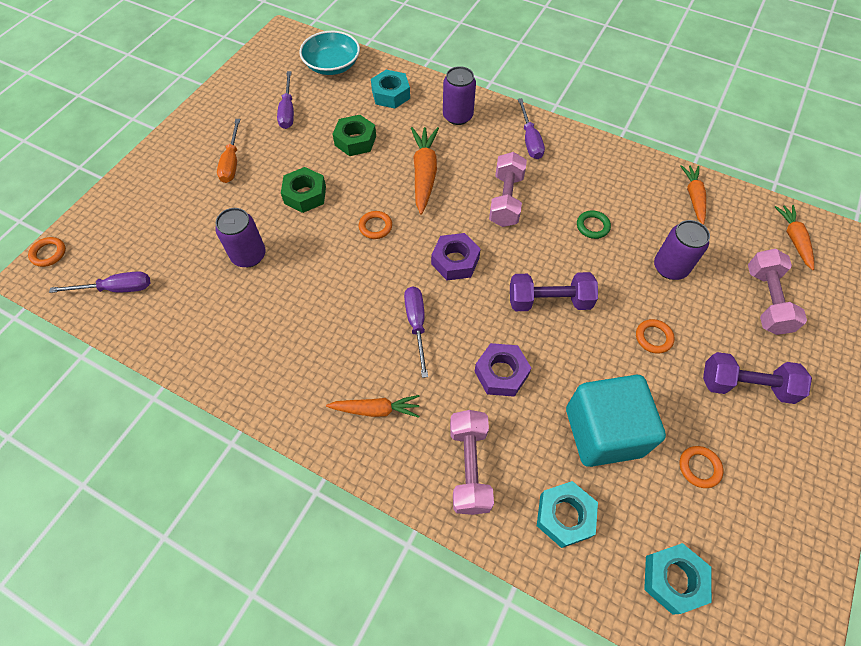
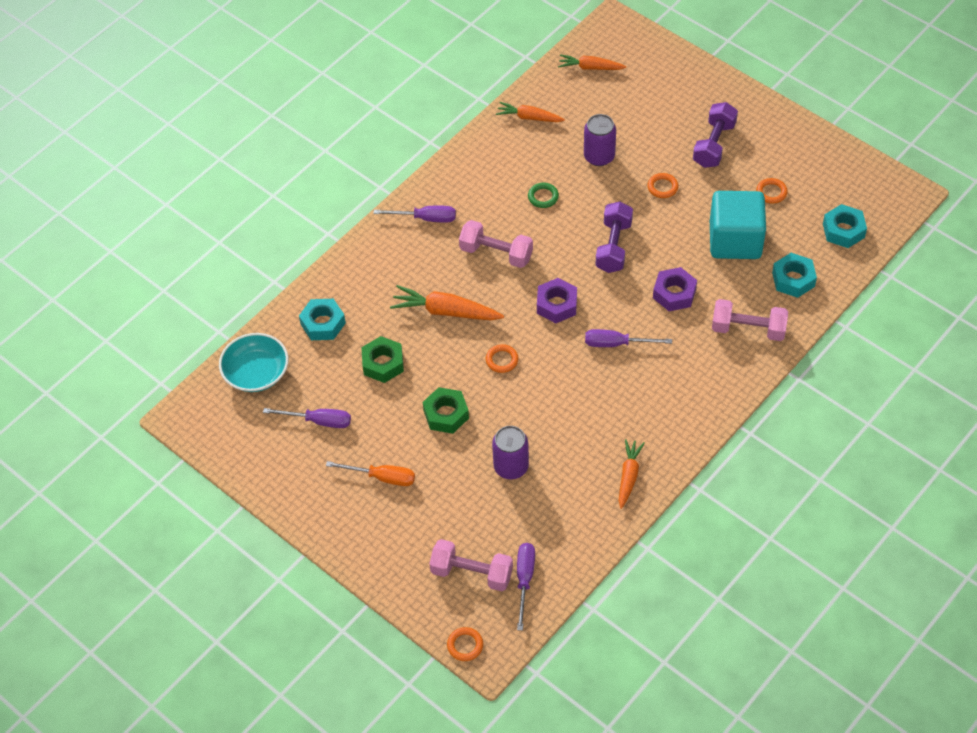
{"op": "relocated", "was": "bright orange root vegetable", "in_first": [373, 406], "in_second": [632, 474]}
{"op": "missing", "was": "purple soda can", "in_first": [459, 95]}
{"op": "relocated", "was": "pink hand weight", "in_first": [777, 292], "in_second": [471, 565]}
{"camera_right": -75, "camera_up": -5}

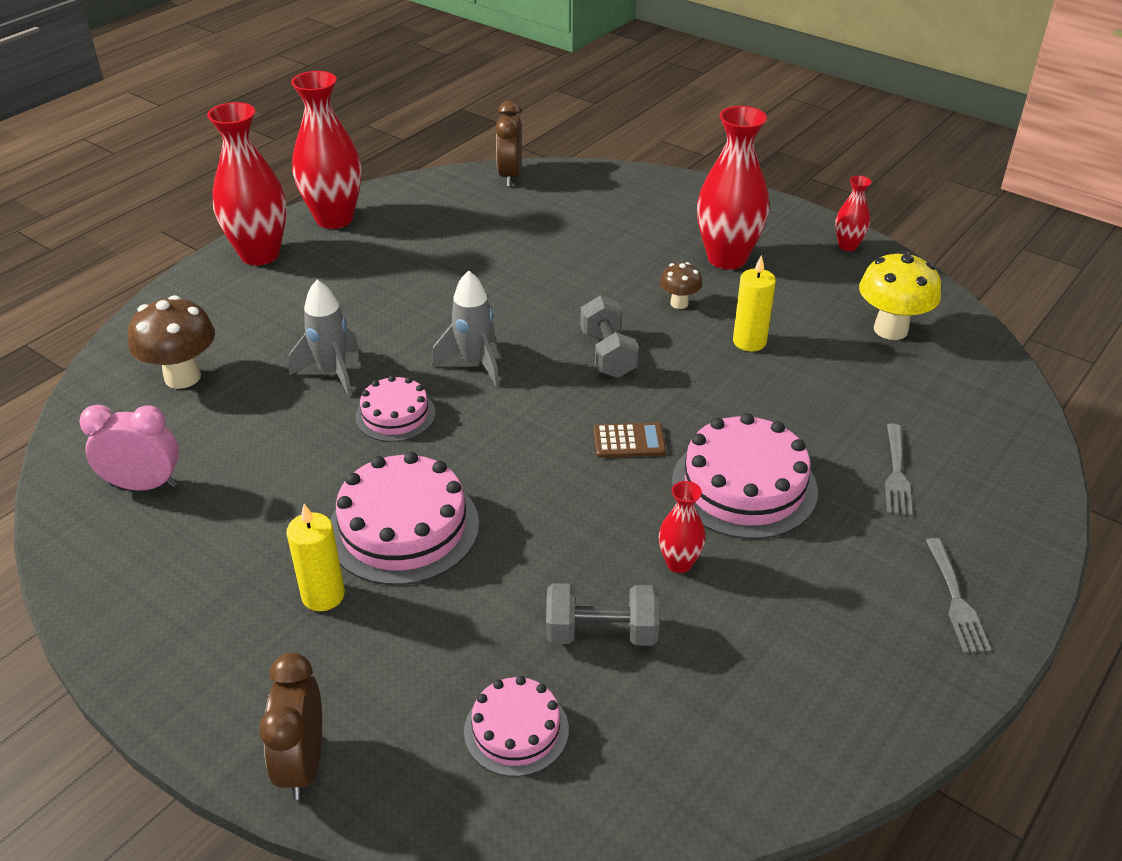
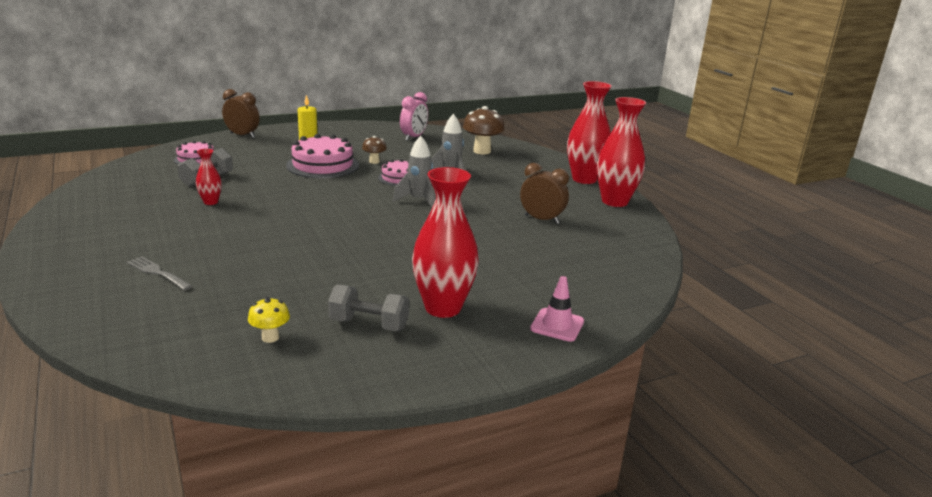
{"op": "relocated", "was": "brown alarm clock", "in_first": [508, 143], "in_second": [544, 193]}
{"op": "relocated", "was": "ash-grey hand weight", "in_first": [609, 337], "in_second": [368, 308]}
{"op": "missing", "was": "brown adding machine", "in_first": [630, 440]}
{"op": "relocated", "was": "brown toadstool", "in_first": [681, 285], "in_second": [374, 150]}
{"op": "missing", "was": "pink gateau", "in_first": [745, 476]}
{"op": "missing", "was": "bright yellow wax candle", "in_first": [754, 303]}
{"op": "missing", "was": "scarlet tall vase", "in_first": [853, 213]}
{"op": "size", "was": "bright yellow toadstool", "in_first": [900, 295], "in_second": [269, 320], "ratio": 0.55}
{"op": "missing", "was": "ash-grey fork", "in_first": [958, 595]}
{"op": "appeared", "now": "pink traffic cone", "in_second": [557, 309]}
{"camera_right": 115, "camera_up": -15}

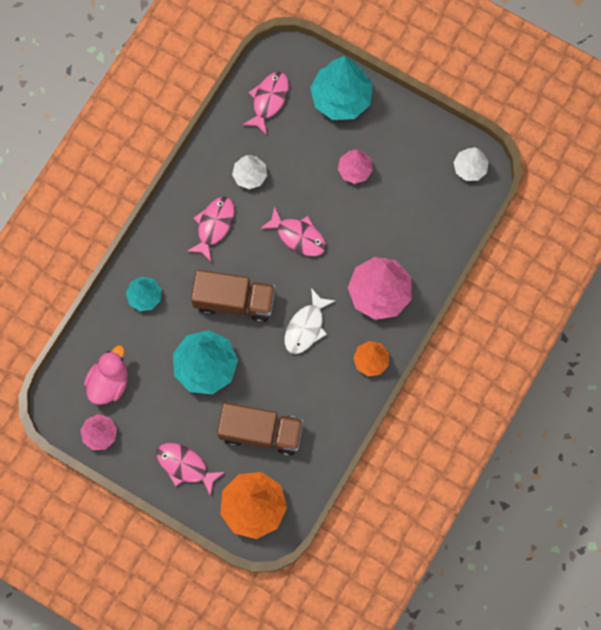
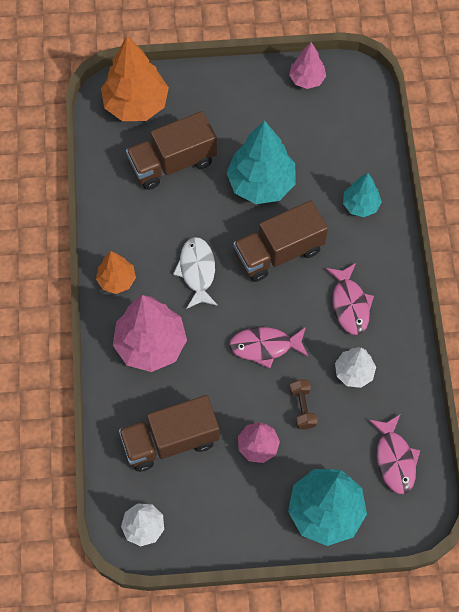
{"op": "missing", "was": "pink rubber duck", "in_first": [106, 375]}
{"op": "missing", "was": "pink fish", "in_first": [190, 470]}
{"op": "appeared", "now": "brown truck", "in_second": [169, 433]}
{"op": "appeared", "now": "brown hand weight", "in_second": [303, 404]}
{"camera_right": 145, "camera_up": -10}

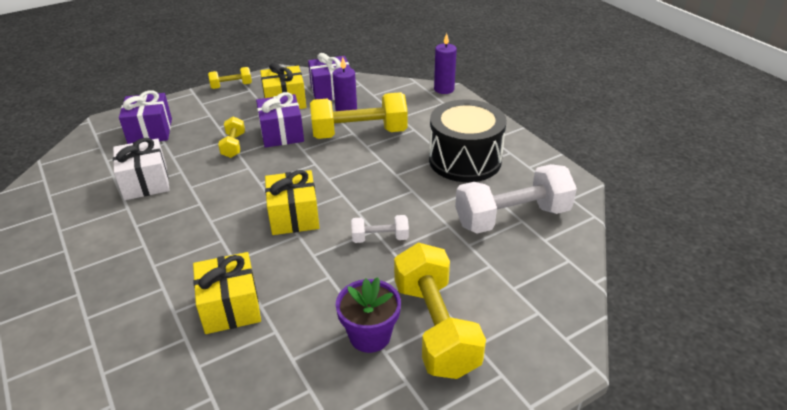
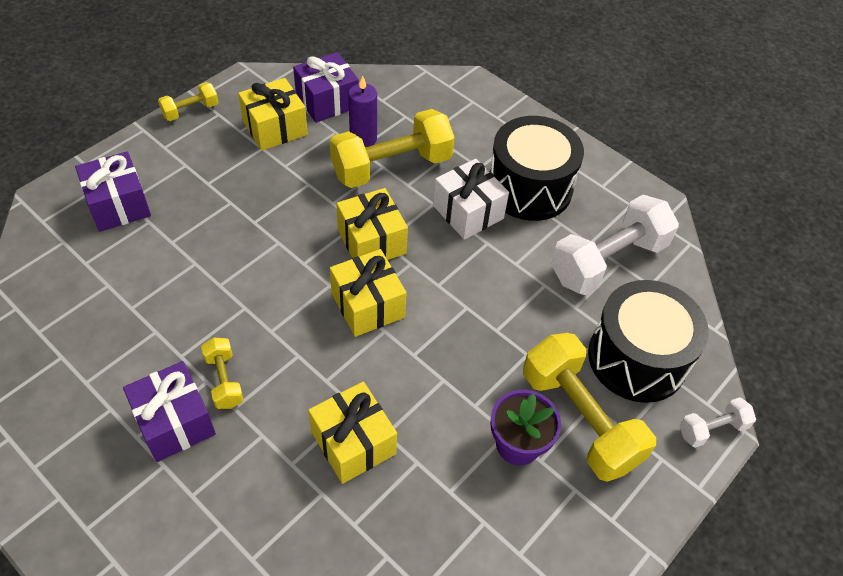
{"op": "relocated", "was": "snow-white present", "in_first": [141, 169], "in_second": [471, 199]}
{"op": "relocated", "was": "bright yellow hand weight", "in_first": [231, 137], "in_second": [222, 373]}
{"op": "relocated", "was": "purple present", "in_first": [280, 120], "in_second": [169, 411]}
{"op": "relocated", "was": "snow-white hand weight", "in_first": [380, 229], "in_second": [717, 422]}
{"op": "missing", "was": "purple wax candle", "in_first": [445, 63]}
{"op": "appeared", "now": "bright yellow present", "in_second": [372, 224]}
{"op": "appeared", "now": "ebony drum", "in_second": [648, 341]}
{"camera_right": -20, "camera_up": 15}

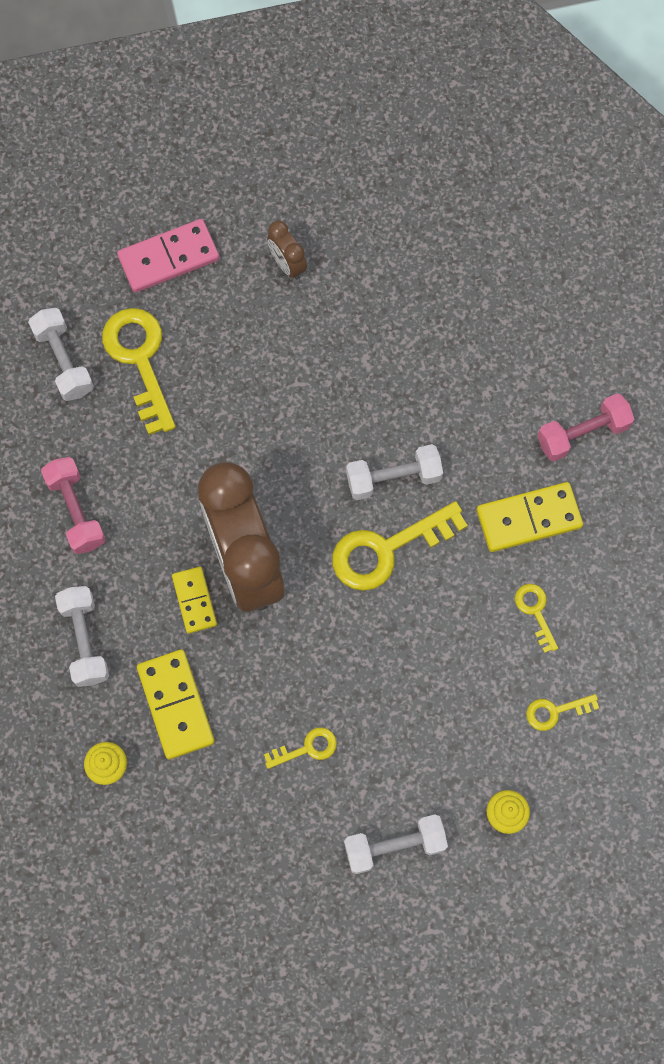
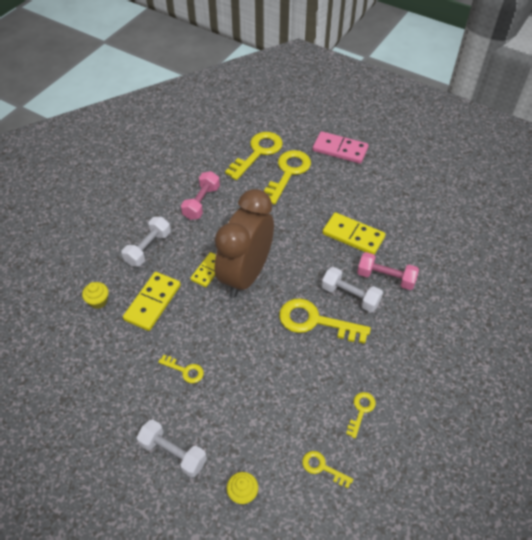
{"op": "exchanged", "was": "snow-white hand weight", "now": "bright yellow latchkey", "in_first": [61, 354], "in_second": [254, 156]}
{"op": "missing", "was": "brown alarm clock", "in_first": [287, 250]}
{"op": "relocated", "was": "bright yellow domino", "in_first": [529, 517], "in_second": [354, 233]}
{"op": "relocated", "was": "pink hand weight", "in_first": [585, 427], "in_second": [388, 271]}
{"camera_right": 45, "camera_up": -20}

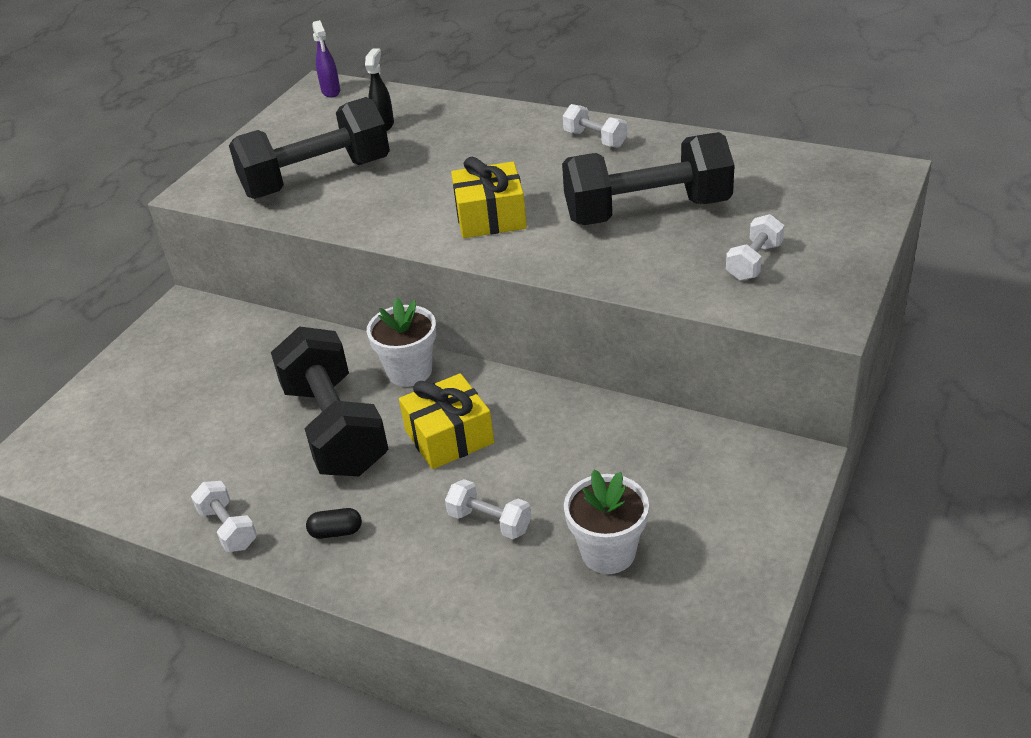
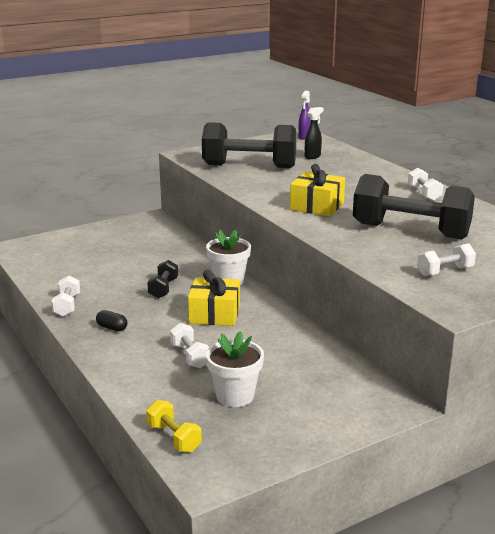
{"op": "size", "was": "ebony hand weight", "in_first": [329, 401], "in_second": [162, 279], "ratio": 0.45}
{"op": "appeared", "now": "bright yellow hand weight", "in_second": [174, 426]}
{"camera_right": 30, "camera_up": -15}

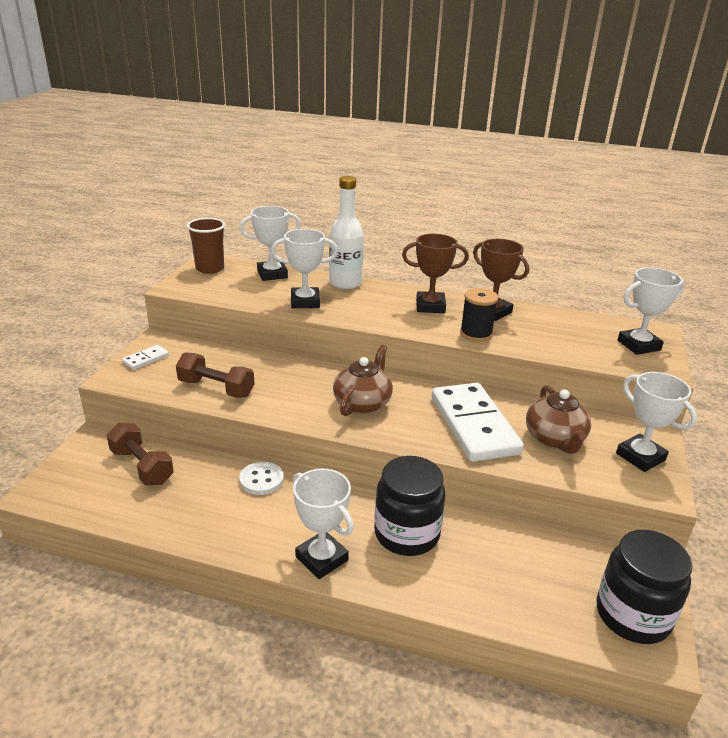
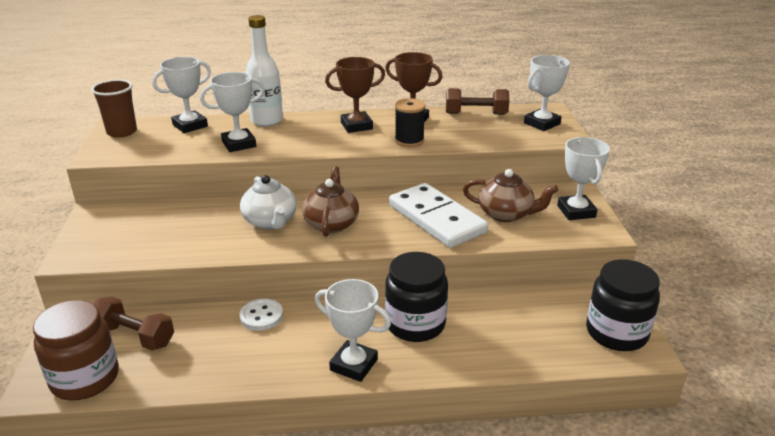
{"op": "missing", "was": "snow-white domino", "in_first": [145, 357]}
{"op": "relocated", "was": "brown hand weight", "in_first": [215, 375], "in_second": [477, 101]}
{"op": "spun", "was": "brown teapot", "in_first": [558, 419], "in_second": [510, 195], "clockwise": -45}
{"op": "spun", "was": "snow-white prize cup", "in_first": [656, 422], "in_second": [583, 178], "clockwise": 45}
{"op": "appeared", "now": "brown jar", "in_second": [76, 350]}
{"op": "appeared", "now": "snow-white teapot", "in_second": [268, 202]}
{"camera_right": -20, "camera_up": 0}

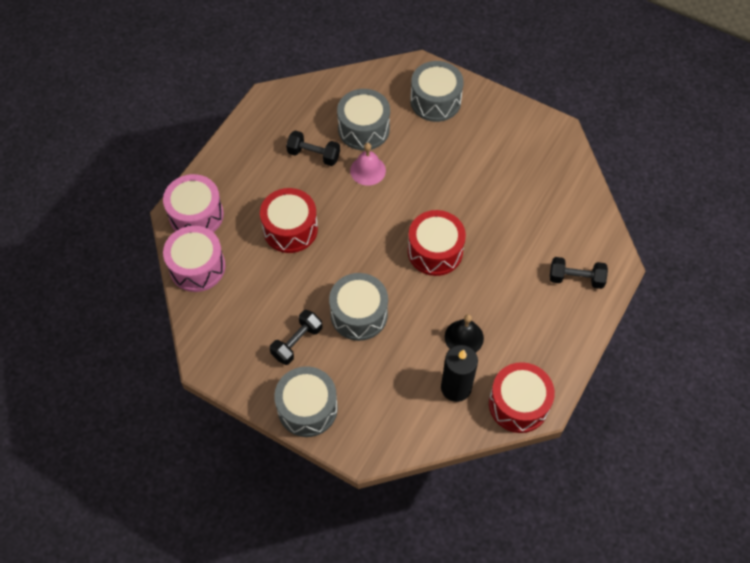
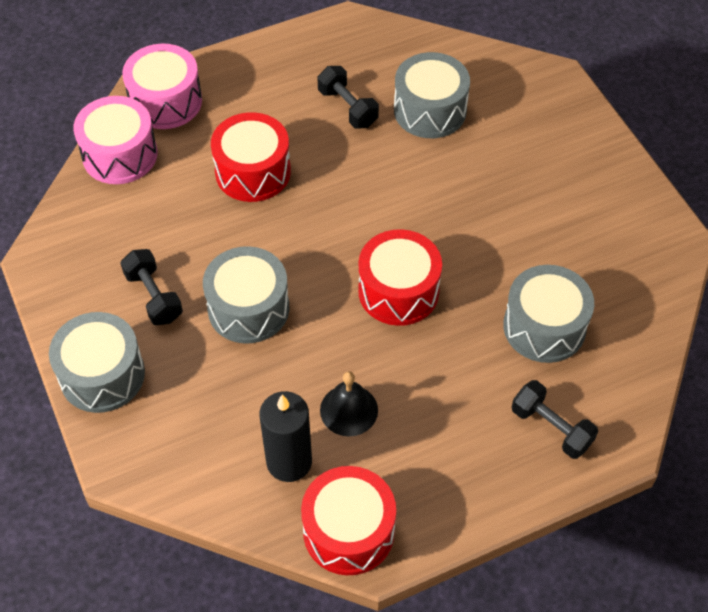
{"op": "spun", "was": "ebony hand weight", "in_first": [296, 337], "in_second": [151, 287], "clockwise": 75}
{"op": "missing", "was": "pink hand bell", "in_first": [368, 164]}
{"op": "relocated", "was": "ash-grey drum", "in_first": [437, 91], "in_second": [548, 314]}
{"camera_right": 35, "camera_up": -5}

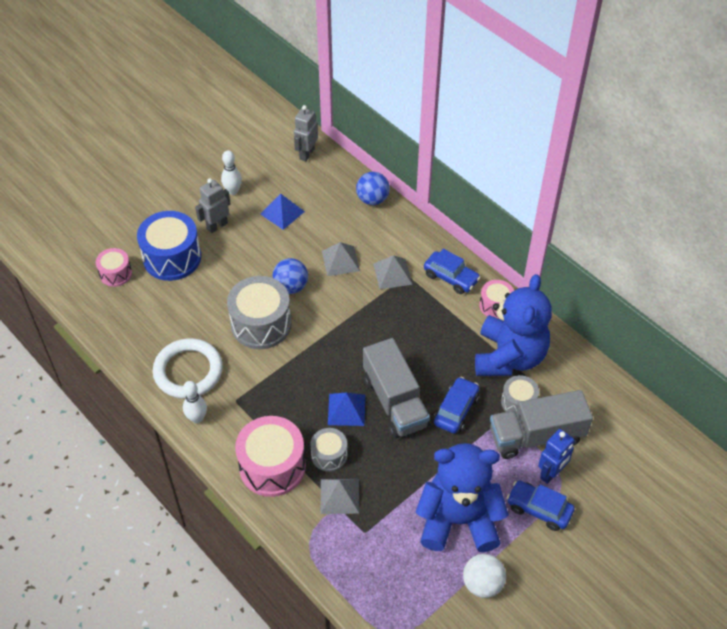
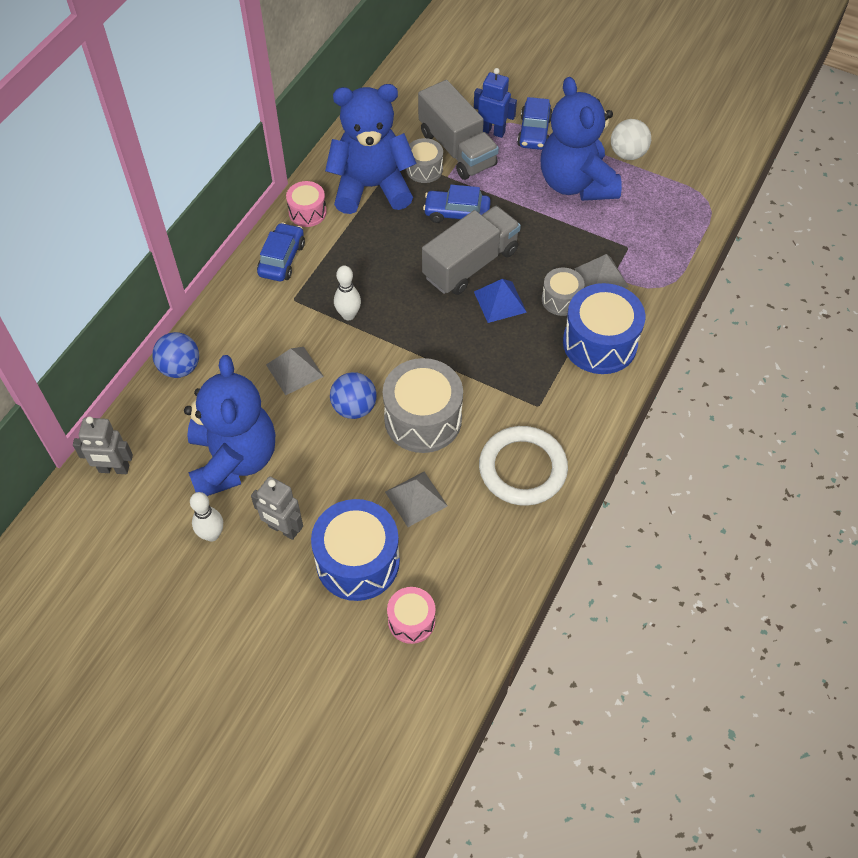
{"op": "relocated", "was": "snow-white skittle", "in_first": [195, 402], "in_second": [347, 293]}
{"op": "colour", "was": "pink drum", "now": "blue drum", "in_first": [270, 456], "in_second": [604, 328]}
{"op": "exchanged", "was": "blue pyramid shape", "now": "blue stuffed bear", "in_first": [282, 212], "in_second": [229, 425]}
{"op": "relocated", "was": "ash-grey pyramid shape", "in_first": [393, 272], "in_second": [416, 499]}
{"camera_right": -110, "camera_up": 5}

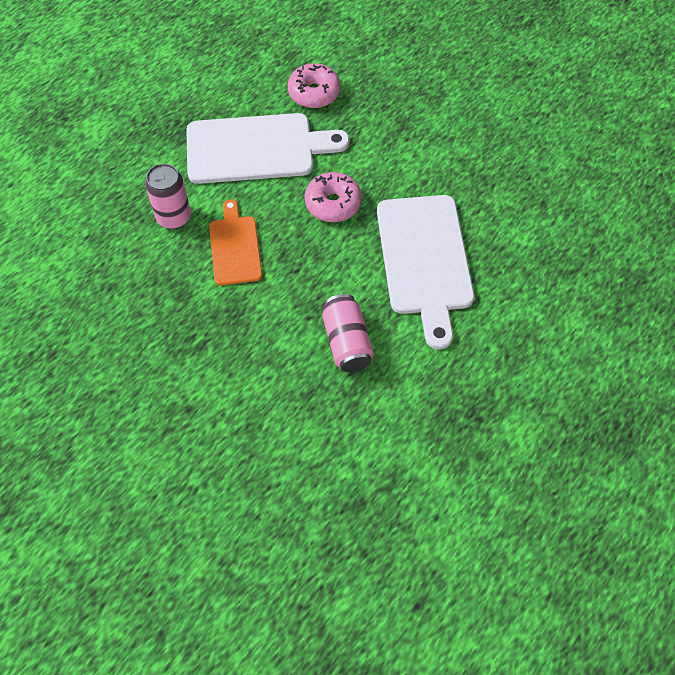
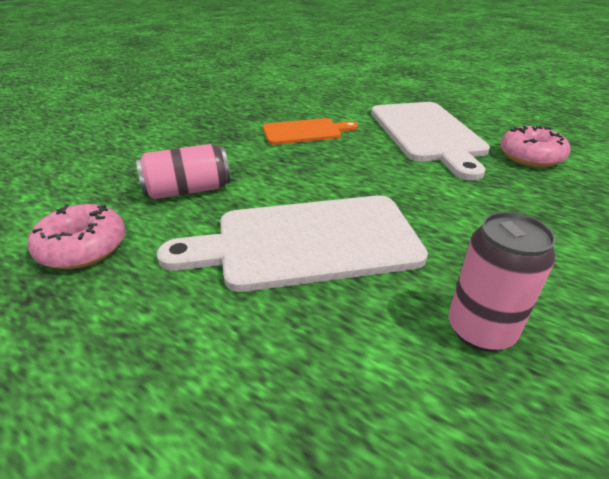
{"op": "relocated", "was": "pink soda can", "in_first": [168, 196], "in_second": [502, 282]}
{"op": "relocated", "was": "pink donut", "in_first": [333, 197], "in_second": [76, 236]}
{"camera_right": 85, "camera_up": -25}

